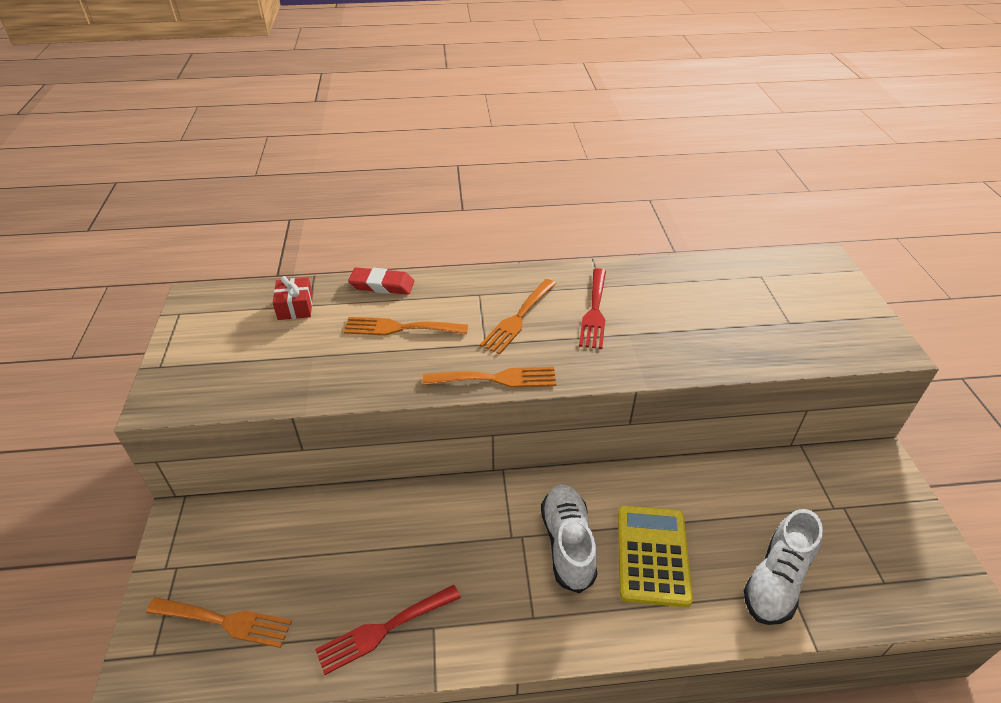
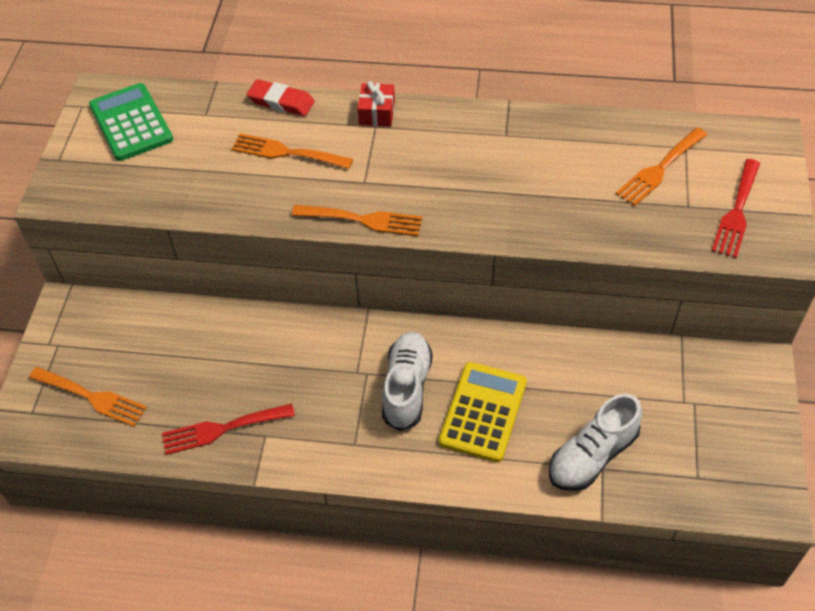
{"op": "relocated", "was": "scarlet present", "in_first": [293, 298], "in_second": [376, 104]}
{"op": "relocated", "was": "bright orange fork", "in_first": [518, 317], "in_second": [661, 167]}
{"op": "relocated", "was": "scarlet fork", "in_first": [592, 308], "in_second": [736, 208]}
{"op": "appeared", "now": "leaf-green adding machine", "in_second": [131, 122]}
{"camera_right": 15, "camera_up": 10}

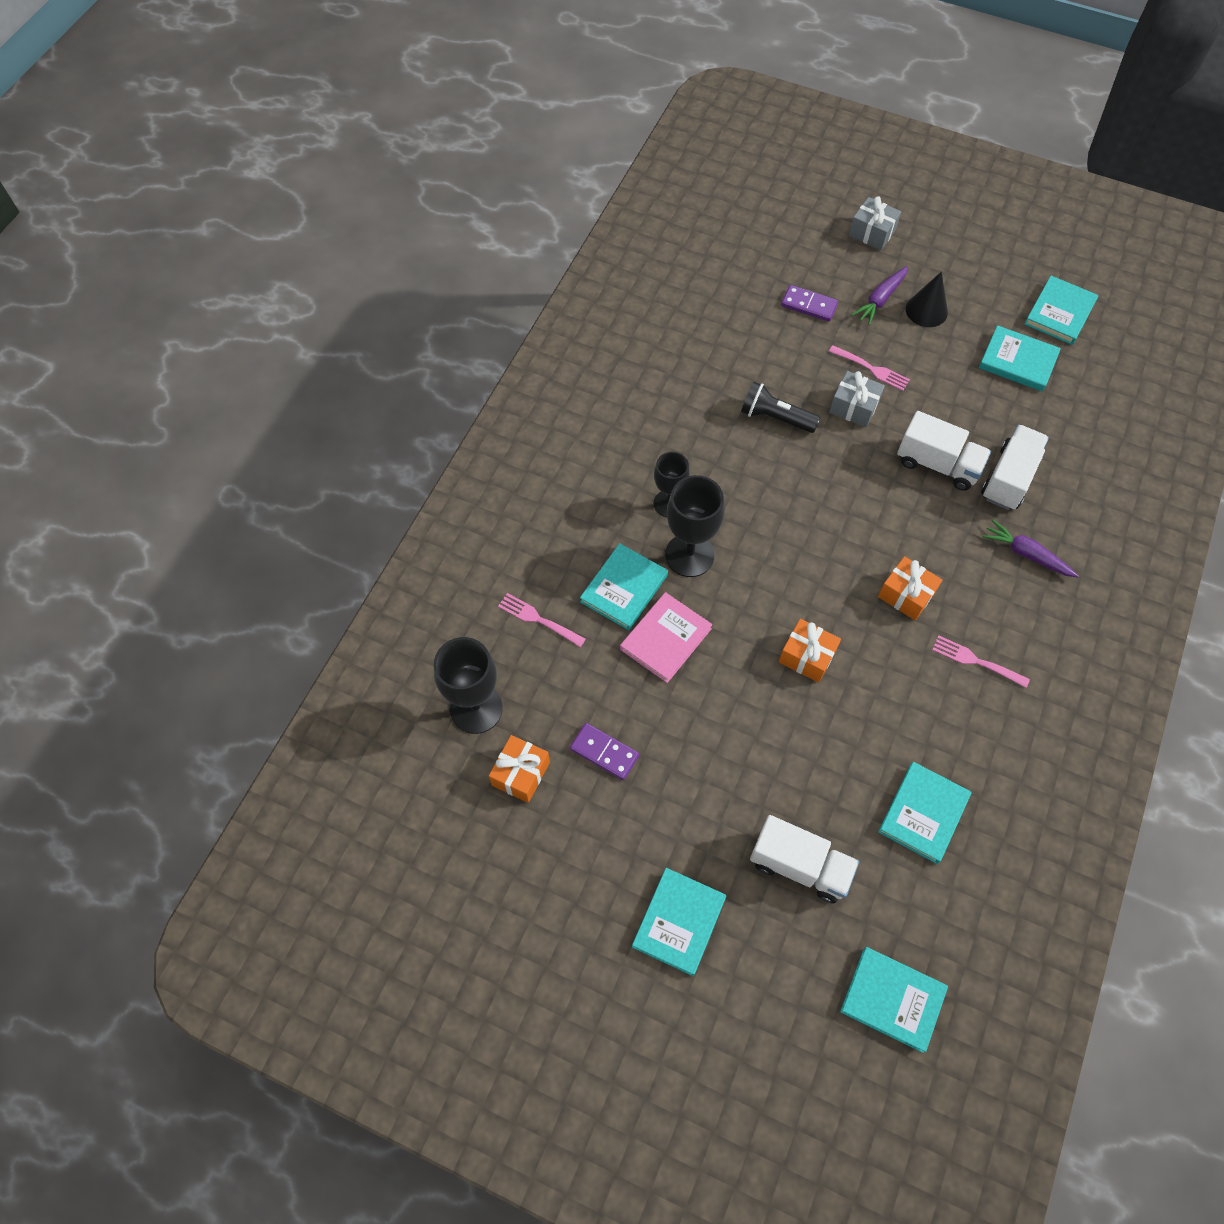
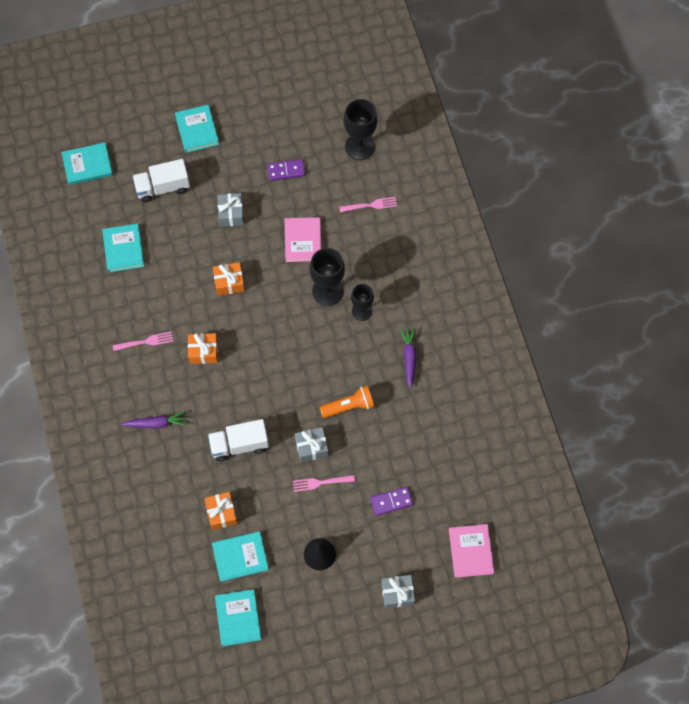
{"op": "relocated", "was": "bright orange present", "in_first": [519, 769], "in_second": [221, 511]}
{"op": "missing", "was": "aqua hardback", "in_first": [624, 586]}
{"op": "colour", "was": "ebony pocket torch", "now": "bright orange pocket torch", "in_first": [781, 407], "in_second": [347, 401]}
{"op": "relocated", "was": "purple root vegetable", "in_first": [880, 295], "in_second": [408, 358]}
{"op": "missing", "was": "snow-white truck", "in_first": [1015, 467]}
{"op": "appeared", "now": "ash-grey present", "in_second": [230, 210]}
{"op": "appeared", "now": "pink hardback", "in_second": [471, 551]}
{"camera_right": 140, "camera_up": 5}

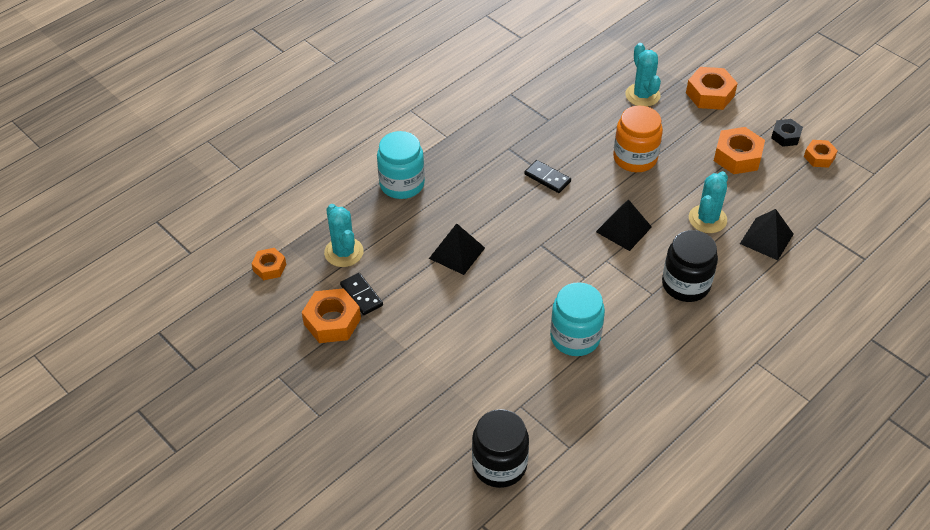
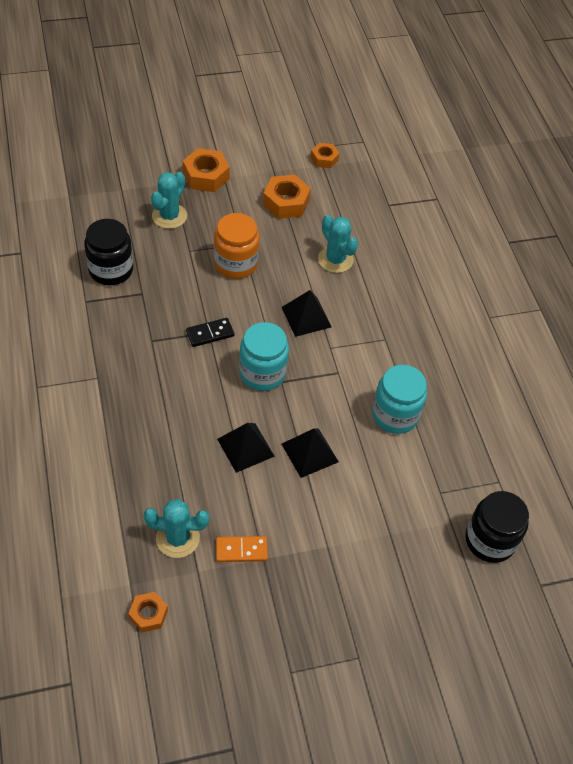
{"op": "missing", "was": "bright orange nut", "in_first": [331, 315]}
{"op": "colour", "was": "ebony domino", "now": "bright orange domino", "in_first": [361, 294], "in_second": [242, 549]}
{"op": "relocated", "was": "aqua jar", "in_first": [401, 165], "in_second": [264, 356]}
{"op": "spun", "was": "aqua saguaro cactus", "in_first": [643, 75], "in_second": [169, 200], "clockwise": -75}
{"op": "relocated", "was": "ebony jar", "in_first": [690, 266], "in_second": [108, 252]}
{"op": "relocated", "was": "ebony pyramid shape", "in_first": [767, 234], "in_second": [310, 453]}
{"op": "missing", "was": "ebony nut", "in_first": [787, 133]}
{"camera_right": -65, "camera_up": 5}

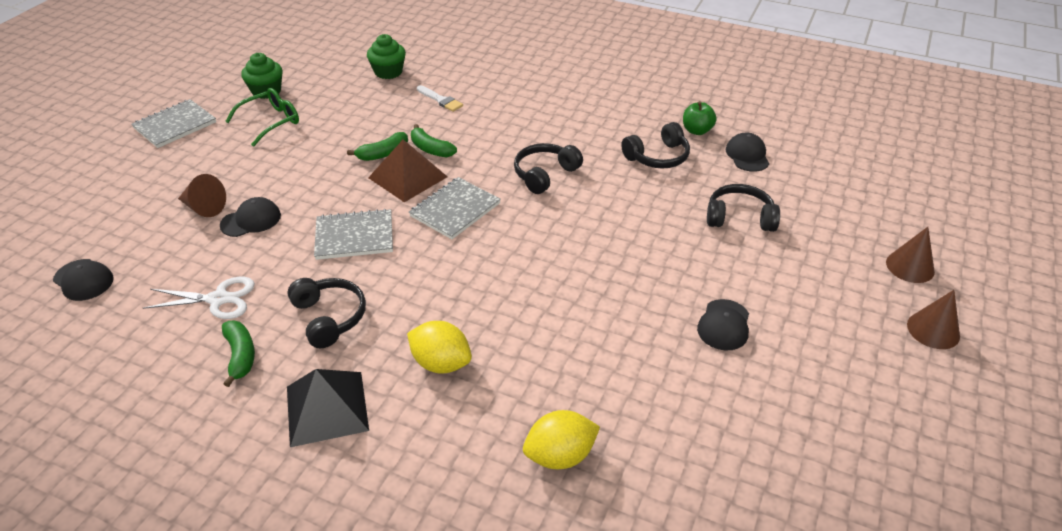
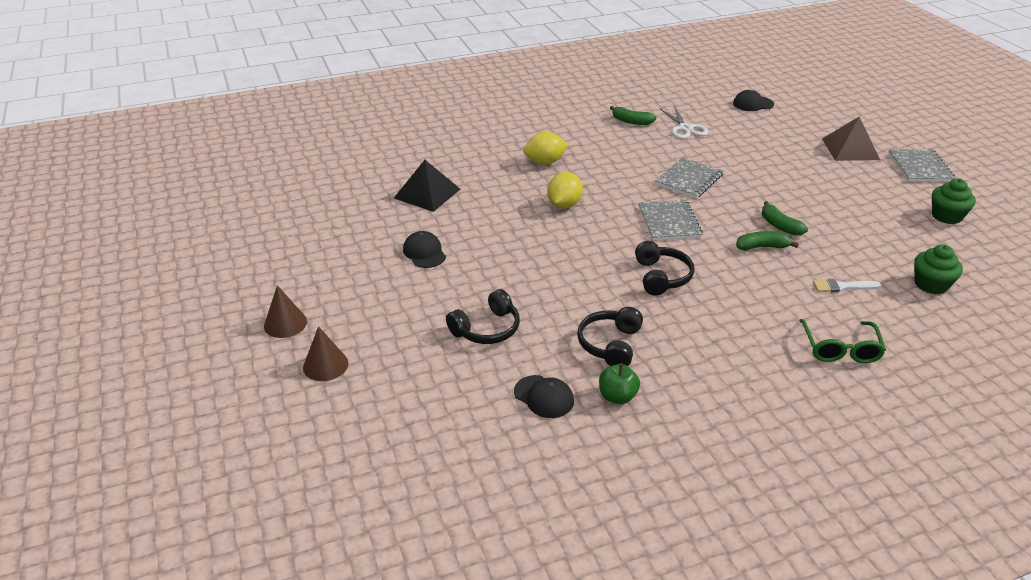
{"op": "spun", "was": "snow-white pair of scissors", "in_first": [199, 298], "in_second": [684, 122], "clockwise": -60}
{"op": "missing", "was": "brown cone shape", "in_first": [202, 195]}
{"op": "missing", "was": "ebony baseball cap", "in_first": [250, 217]}
{"op": "relocated", "was": "leaf-green eyeglasses", "in_first": [262, 117], "in_second": [842, 341]}
{"op": "missing", "was": "ebony headset", "in_first": [326, 313]}
{"op": "relocated", "was": "ebony pyramid shape", "in_first": [328, 408], "in_second": [427, 186]}
{"op": "spun", "was": "leaf-green toy banana", "in_first": [377, 146], "in_second": [785, 218], "clockwise": -45}
{"op": "relocated", "was": "brown pyramid shape", "in_first": [408, 170], "in_second": [851, 139]}
{"op": "relocated", "was": "bright yellow toy lemon", "in_first": [561, 439], "in_second": [565, 190]}
{"camera_right": 135, "camera_up": -5}

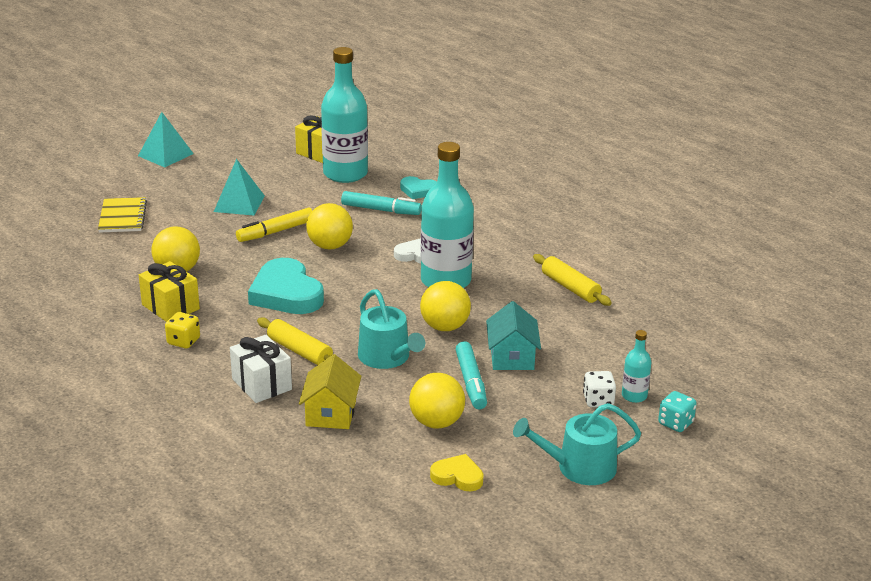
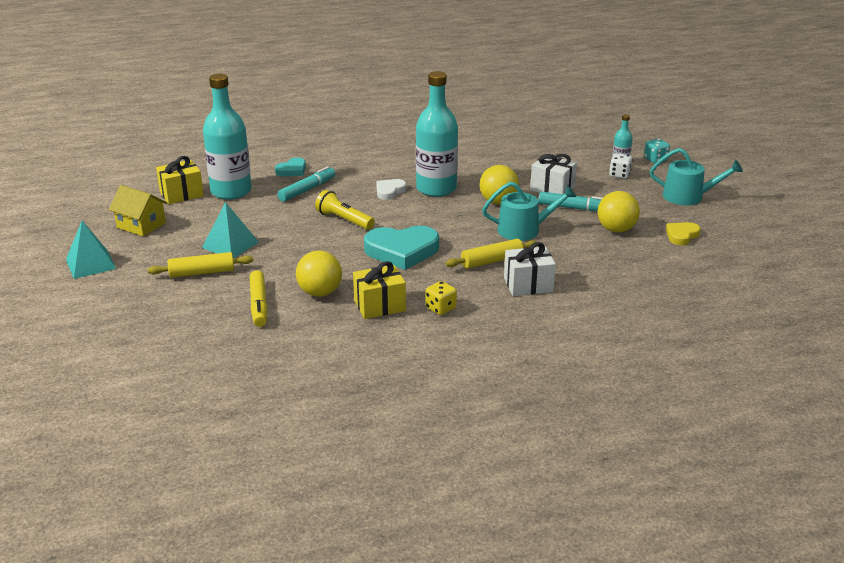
{"op": "missing", "was": "bright yellow exercise book", "in_first": [122, 215]}
{"op": "relocated", "was": "bright yellow marker pen", "in_first": [274, 225], "in_second": [259, 298]}
{"op": "relocated", "was": "bright yellow house", "in_first": [330, 391], "in_second": [138, 211]}
{"op": "exchanged", "was": "bright yellow ball", "now": "bright yellow pocket torch", "in_first": [329, 226], "in_second": [345, 210]}
{"op": "exchanged", "was": "aqua house", "now": "snow-white present", "in_first": [513, 335], "in_second": [553, 174]}
{"op": "spun", "was": "aqua watering can", "in_first": [577, 444], "in_second": [696, 176], "clockwise": -90}
{"op": "relocated", "was": "bright yellow pastry roller", "in_first": [572, 280], "in_second": [200, 265]}
{"camera_right": -65, "camera_up": 0}

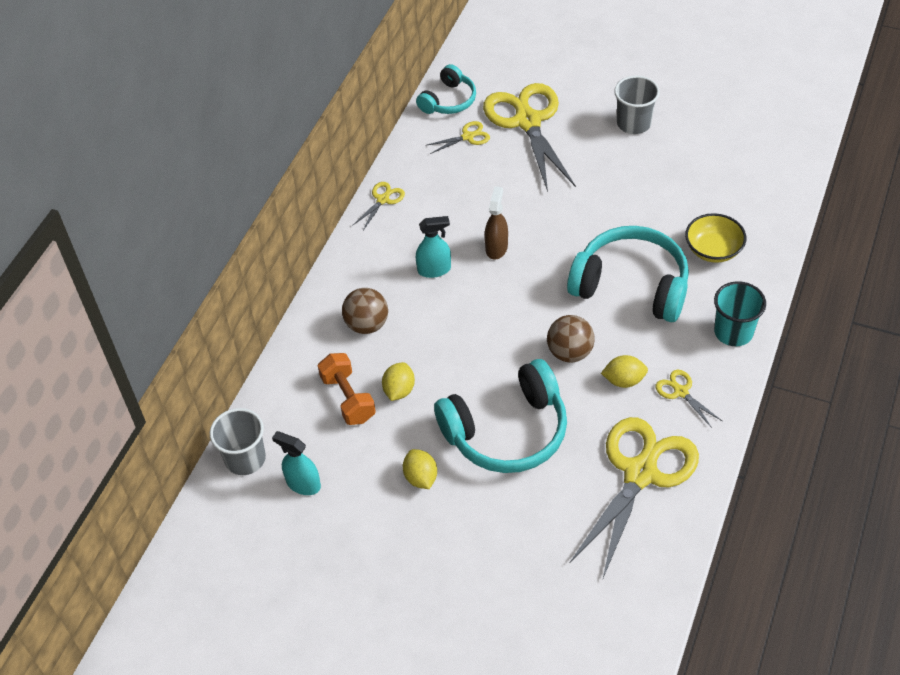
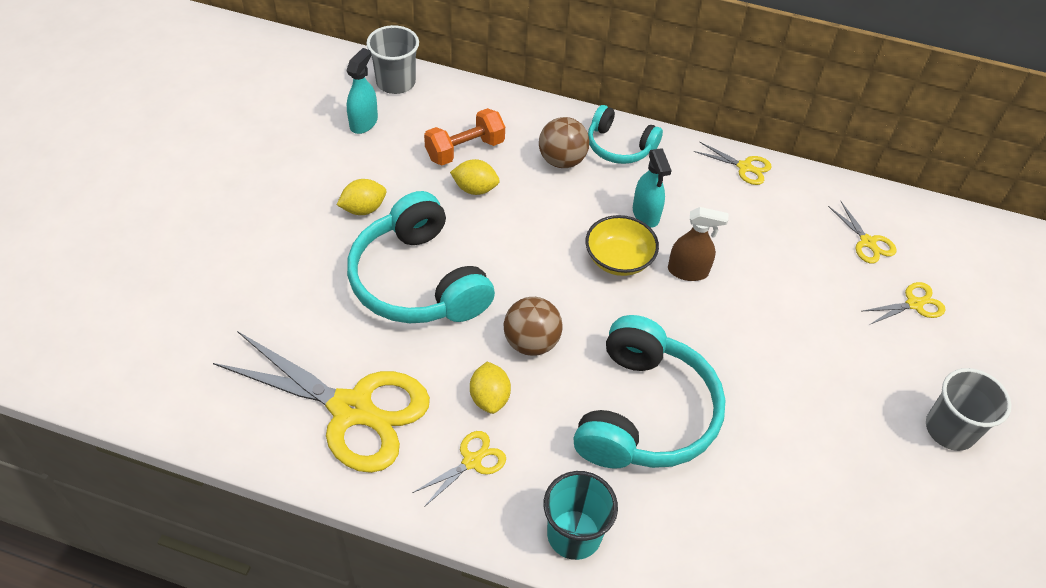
{"op": "relocated", "was": "aqua headset", "in_first": [446, 89], "in_second": [625, 134]}
{"op": "size", "was": "bright yellow pair of scissors", "in_first": [529, 137], "in_second": [904, 303], "ratio": 0.43}
{"op": "relocated", "was": "bright yellow serving bowl", "in_first": [715, 238], "in_second": [622, 245]}
{"camera_right": 80, "camera_up": 0}

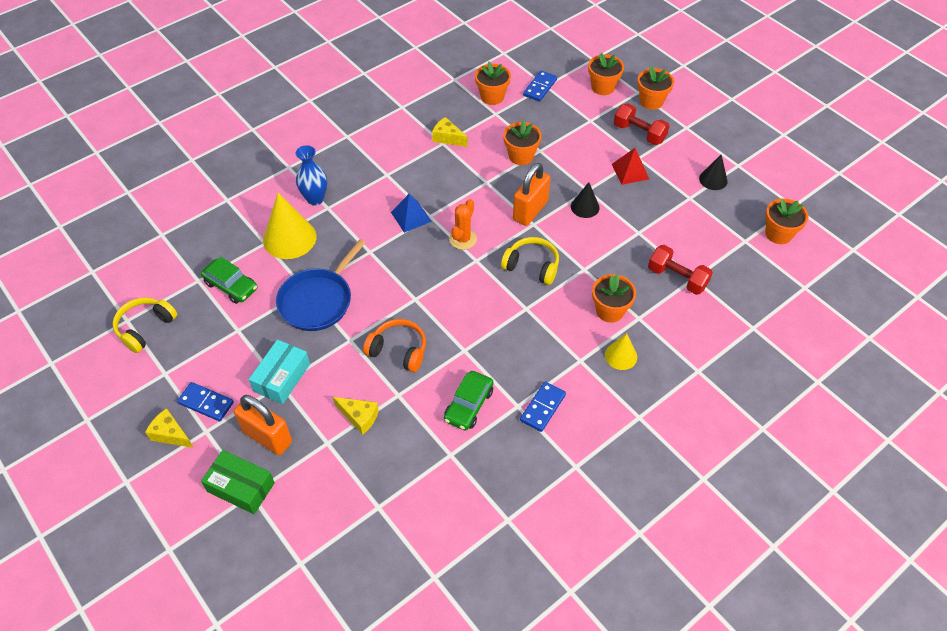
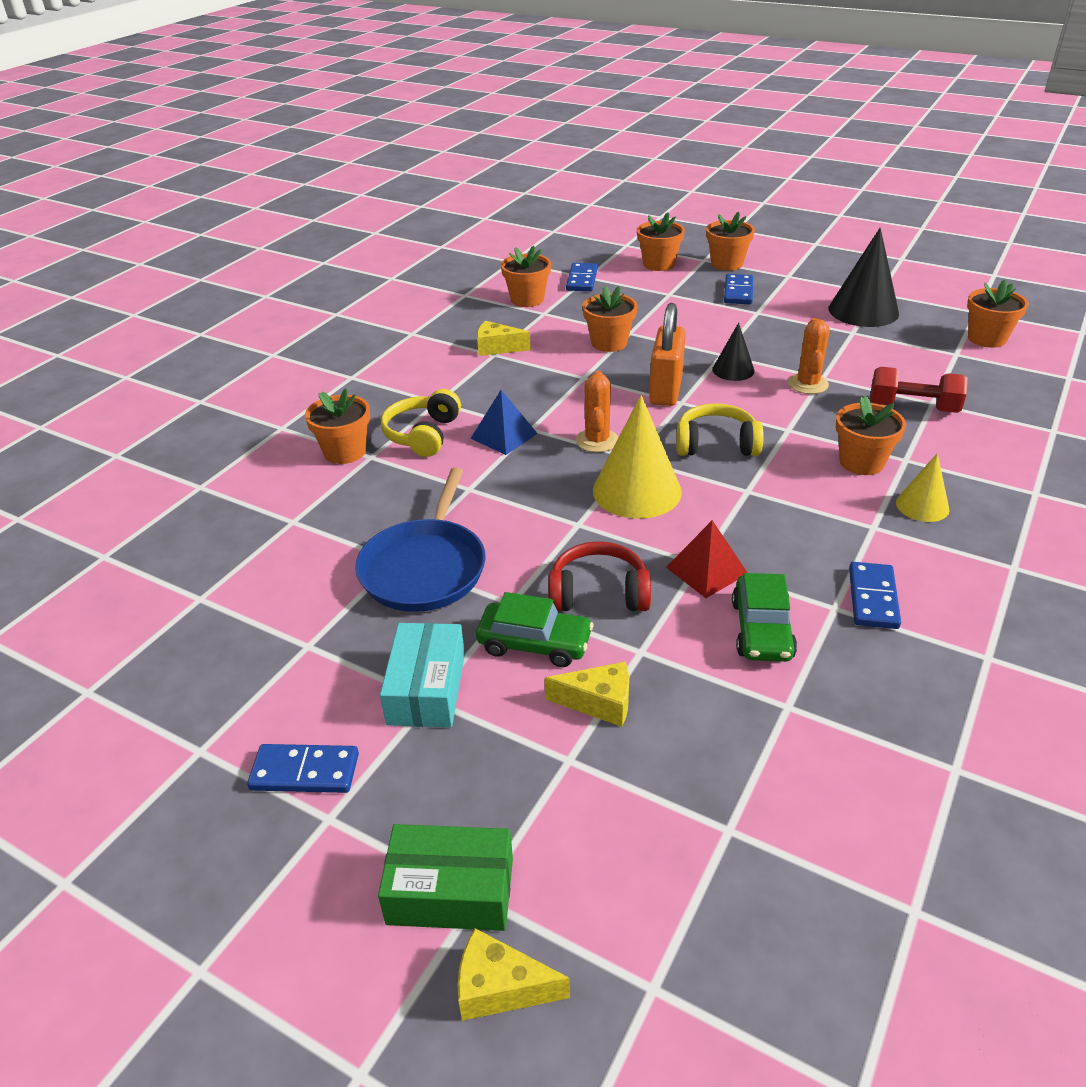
{"op": "relocated", "was": "bright yellow headset", "in_first": [144, 325], "in_second": [421, 423]}
{"op": "relocated", "was": "bright yellow cheese wedge", "in_first": [169, 428], "in_second": [514, 974]}
{"op": "relocated", "was": "leaf-green toy car", "in_first": [229, 280], "in_second": [534, 629]}
{"op": "missing", "was": "bright orange padlock", "in_first": [263, 425]}
{"op": "relocated", "was": "bright yellow cone shape", "in_first": [289, 226], "in_second": [637, 457]}
{"op": "exchanged", "was": "blue tall vase", "now": "bright orange potted plant", "in_first": [311, 175], "in_second": [337, 426]}
{"op": "colour", "was": "bright orange headset", "now": "scarlet headset", "in_first": [394, 345], "in_second": [600, 576]}
{"op": "relocated", "was": "scarlet pyramid shape", "in_first": [630, 166], "in_second": [706, 559]}
{"op": "exchanged", "was": "scarlet hand weight", "now": "blue domino", "in_first": [642, 124], "in_second": [738, 289]}
{"op": "size", "was": "ebony cone shape", "in_first": [713, 172], "in_second": [864, 277], "ratio": 1.79}
{"op": "appeared", "now": "bright orange saguaro cactus", "in_second": [809, 356]}
{"camera_right": -20, "camera_up": -15}

